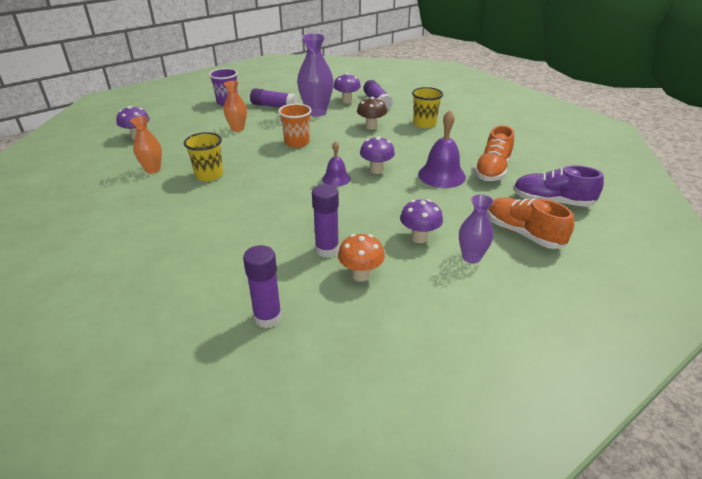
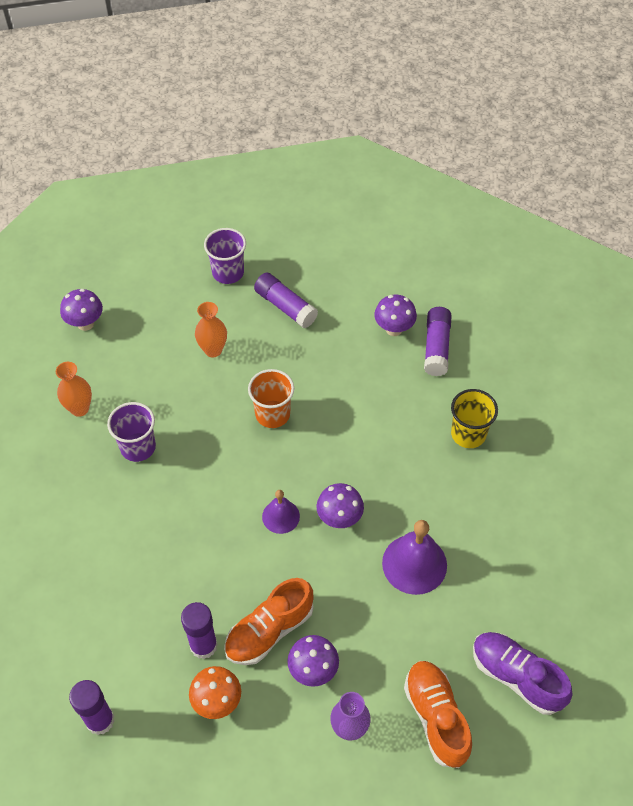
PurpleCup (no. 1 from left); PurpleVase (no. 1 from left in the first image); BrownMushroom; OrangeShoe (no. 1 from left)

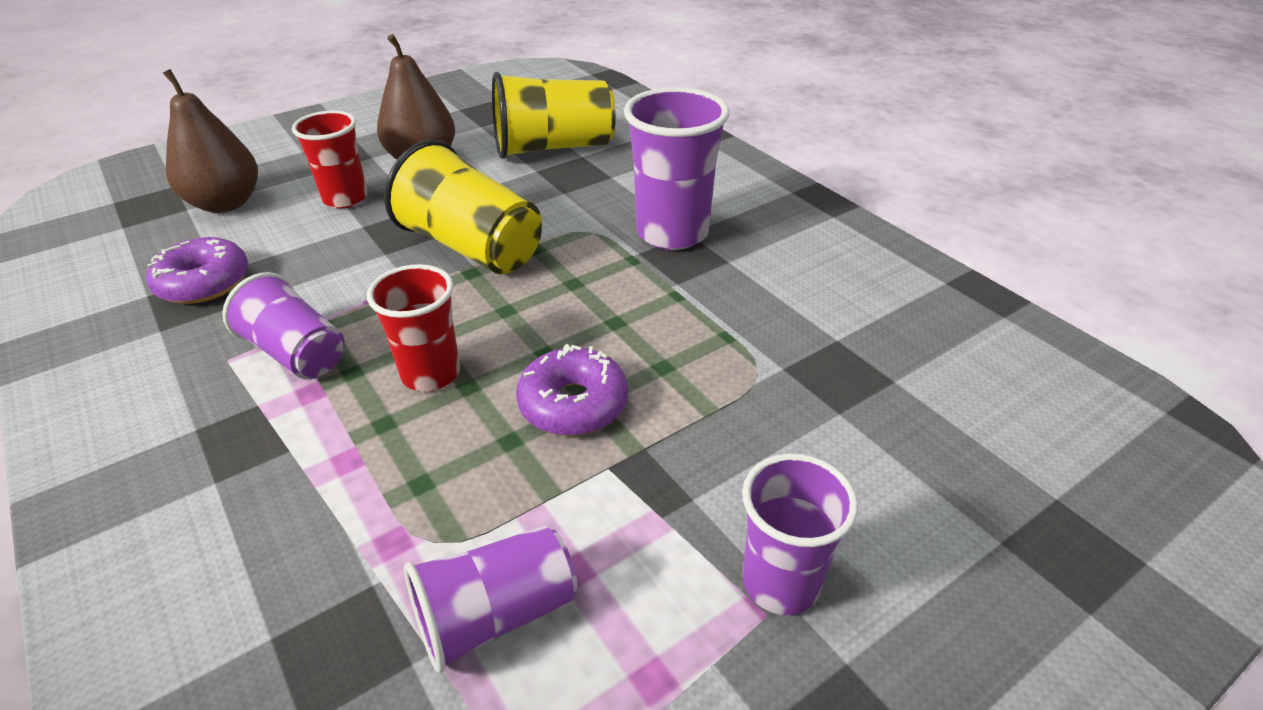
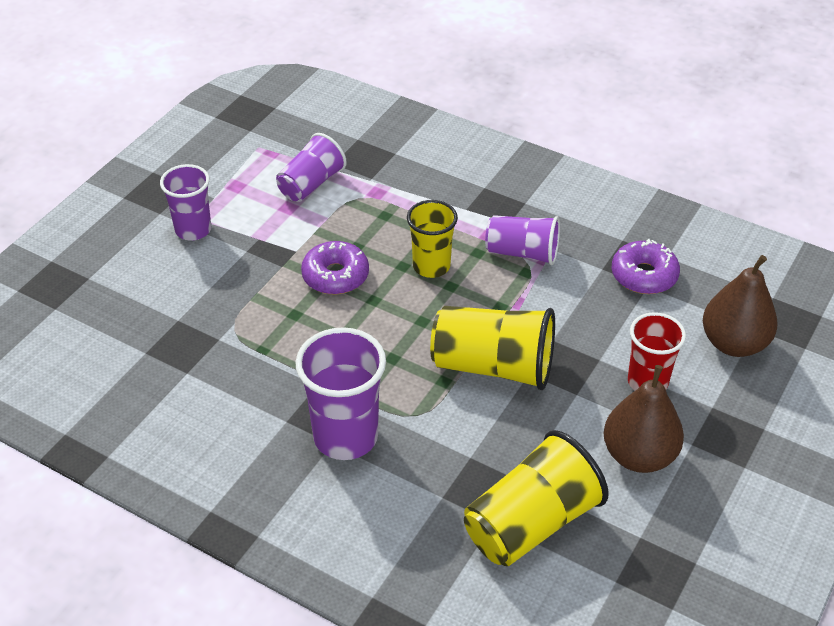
YellowCup (no. 1 from left)

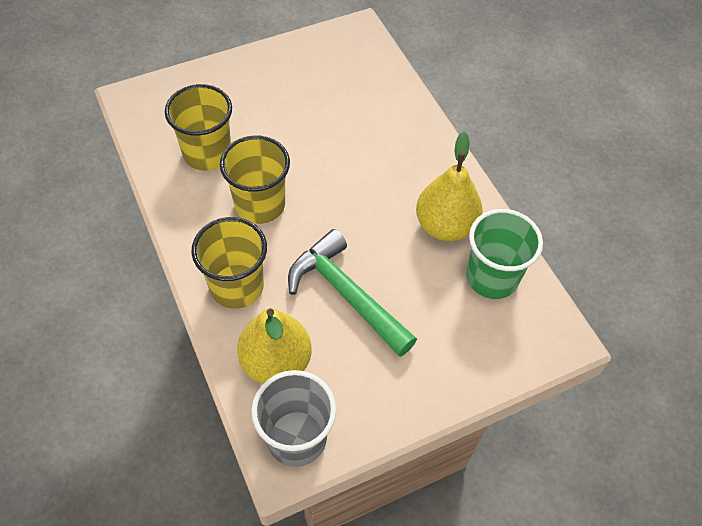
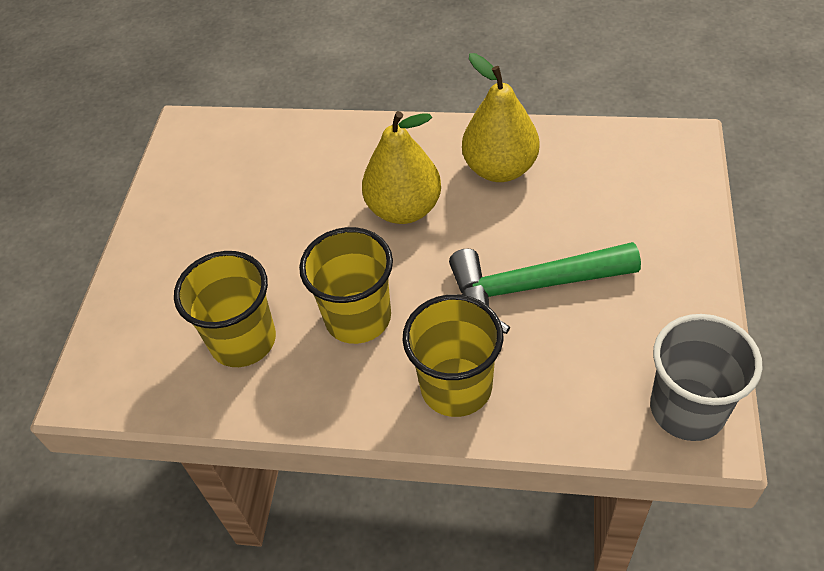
YellowPear (no. 1 from left); GreenCup

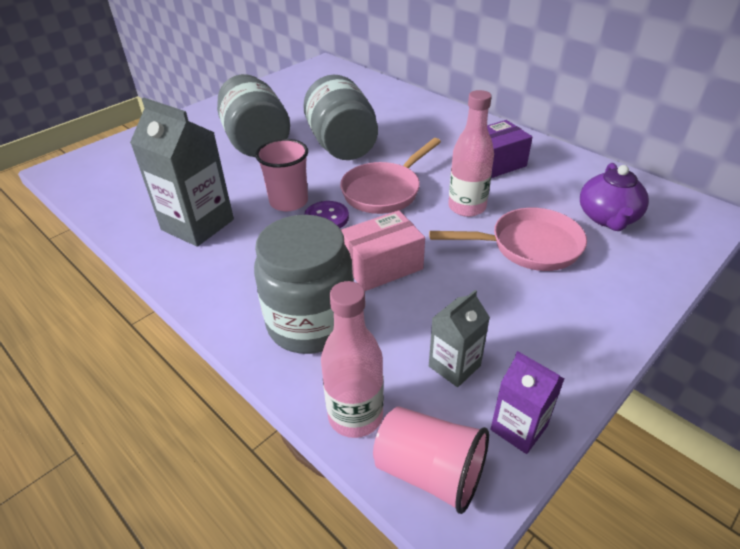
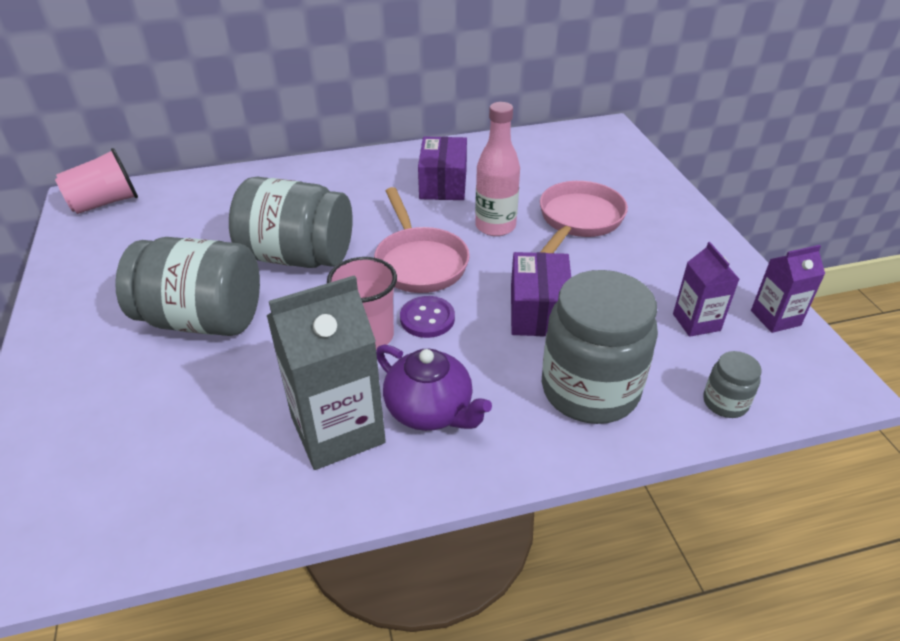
GreyJar (no. 4 from left); PurpleBox (no. 2 from left); PinkCup (no. 1 from left); PurpleCarton (no. 1 from left); PurpleTeapot

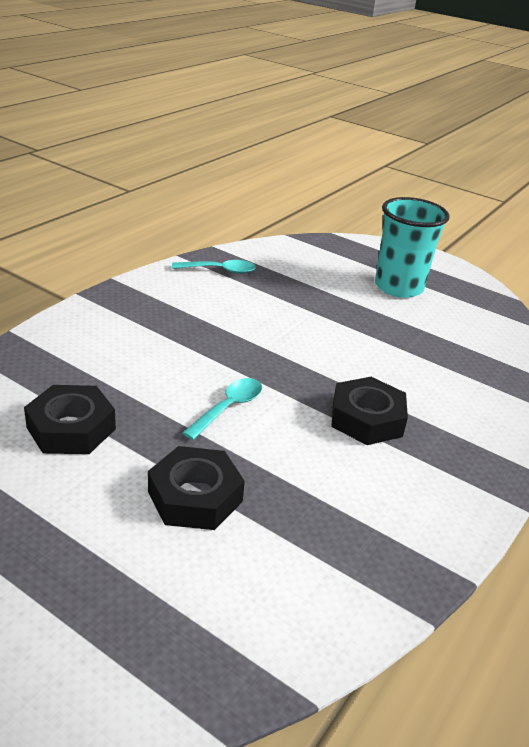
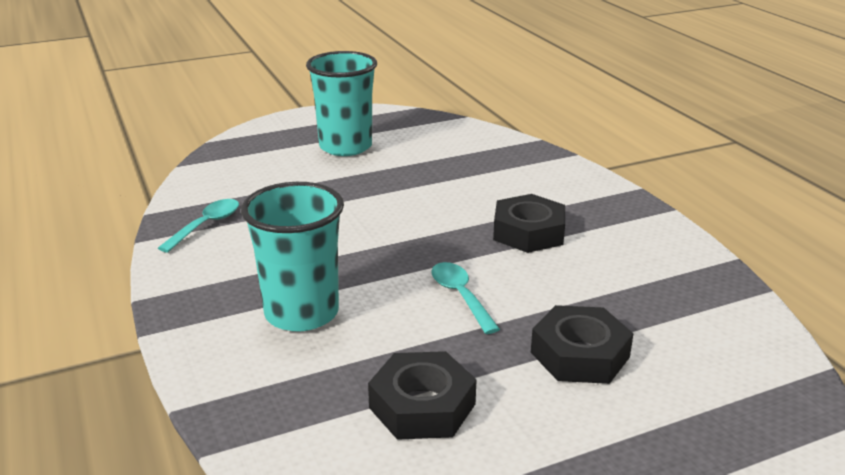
TurquoiseCup (no. 1 from left)

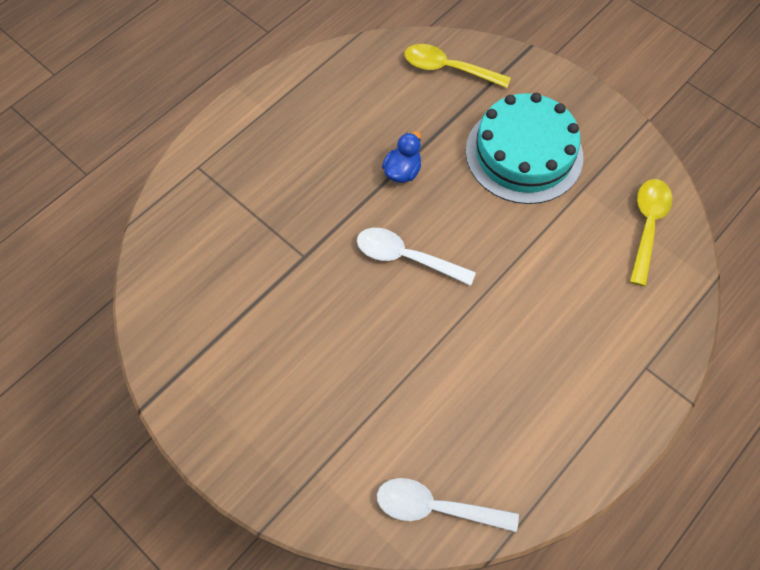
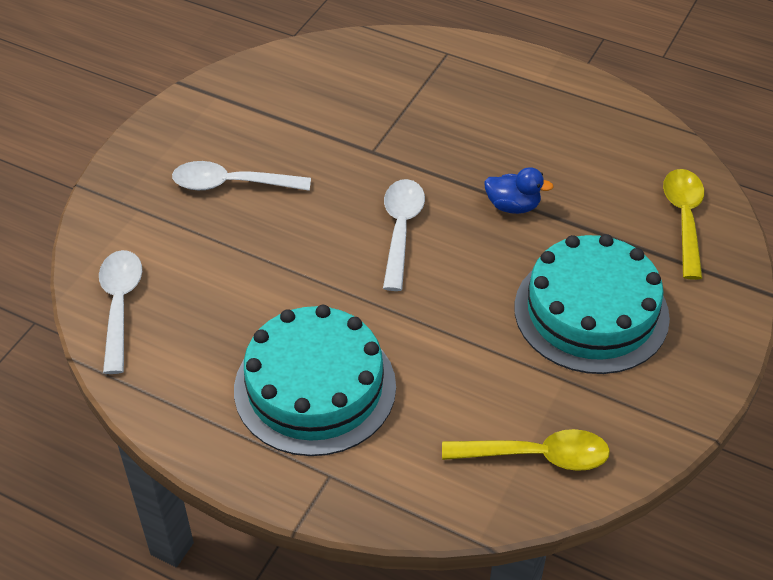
WhiteSpoon (no. 2 from left); TurquoiseCake (no. 1 from left)

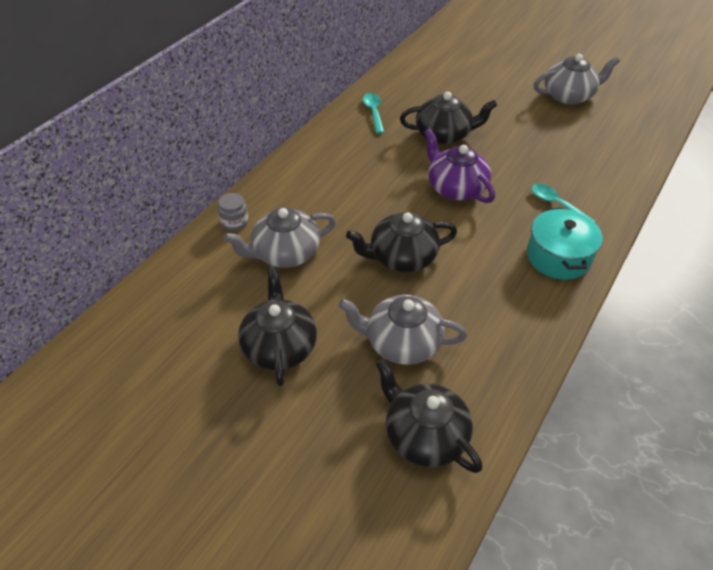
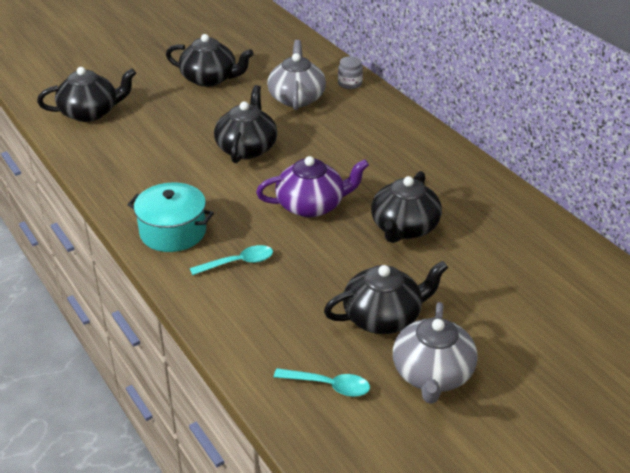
GreyTeapot (no. 2 from left in the first image); TurquoiseSpoon (no. 2 from left); BlackTeapot (no. 4 from left)

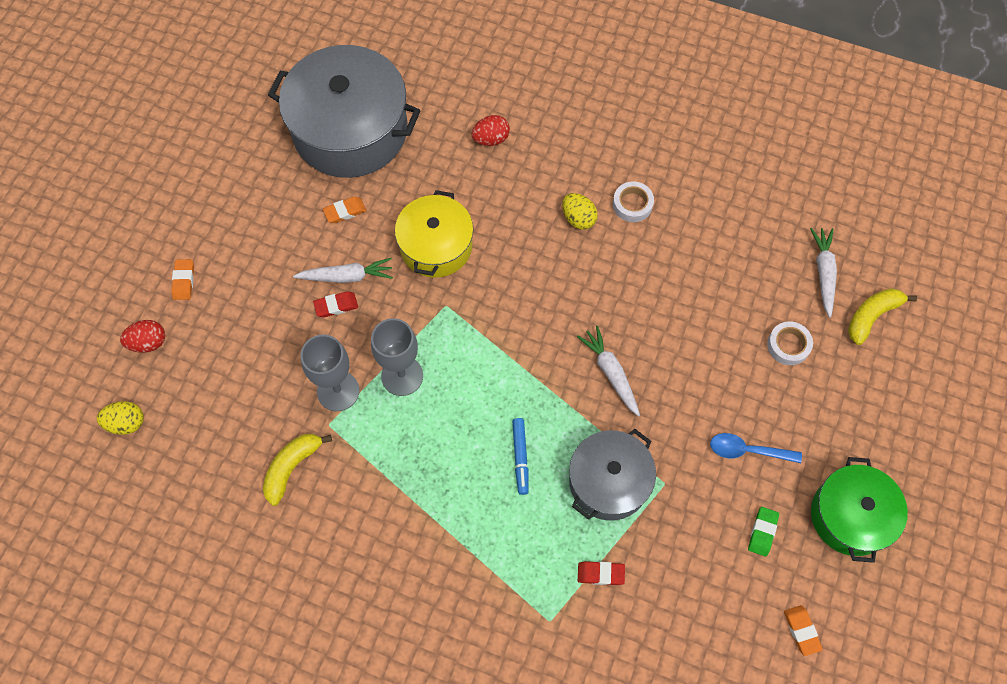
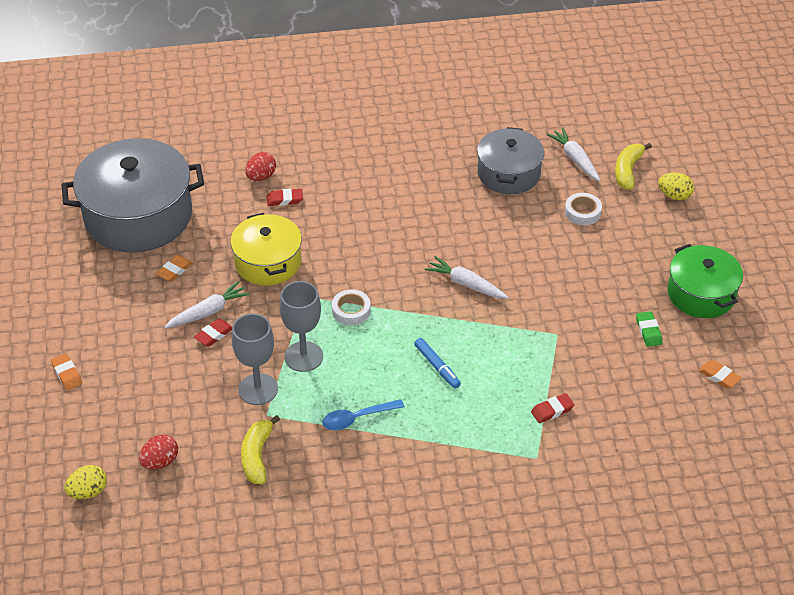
RedEgg (no. 1 from left); YellowEgg (no. 2 from left); GreyPot (no. 2 from left); WhiteTape (no. 1 from left); BlueSpoon; RedEraser (no. 2 from left)

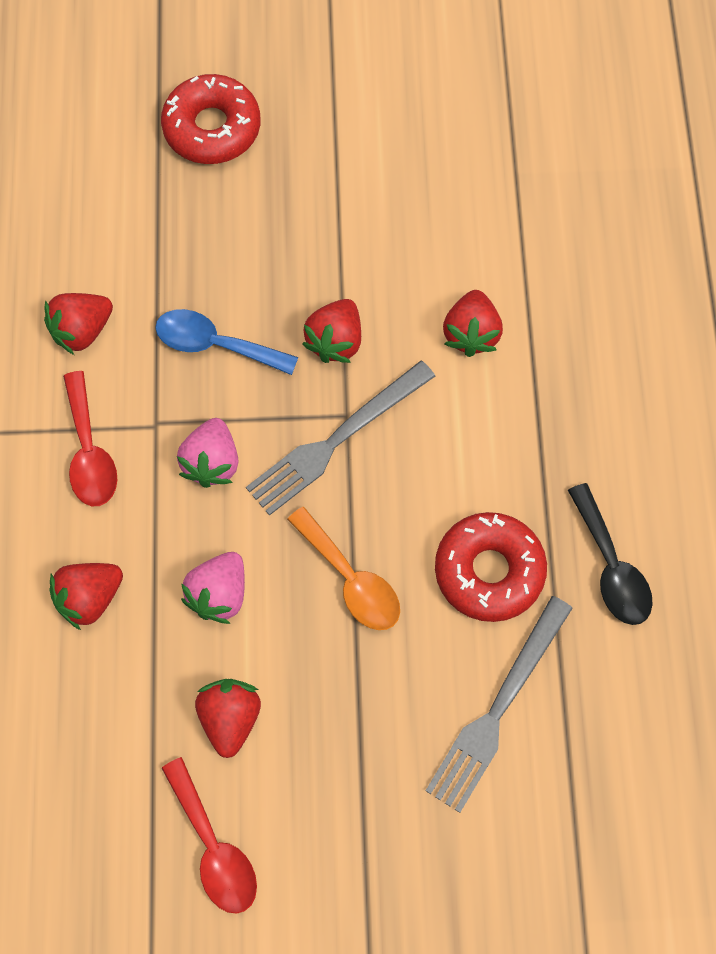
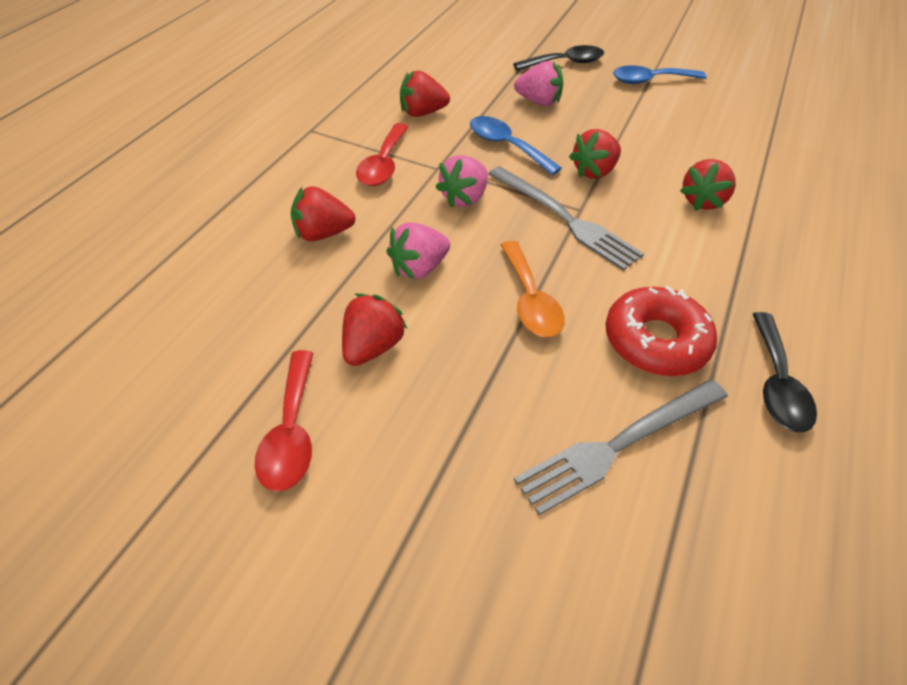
BlackSpoon (no. 1 from left); GreyFork (no. 1 from left); PinkStrawberry (no. 3 from left); BlueSpoon (no. 2 from left)

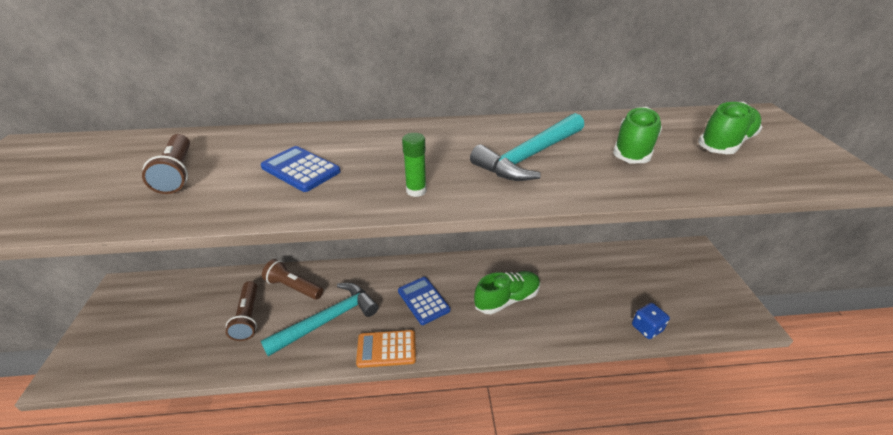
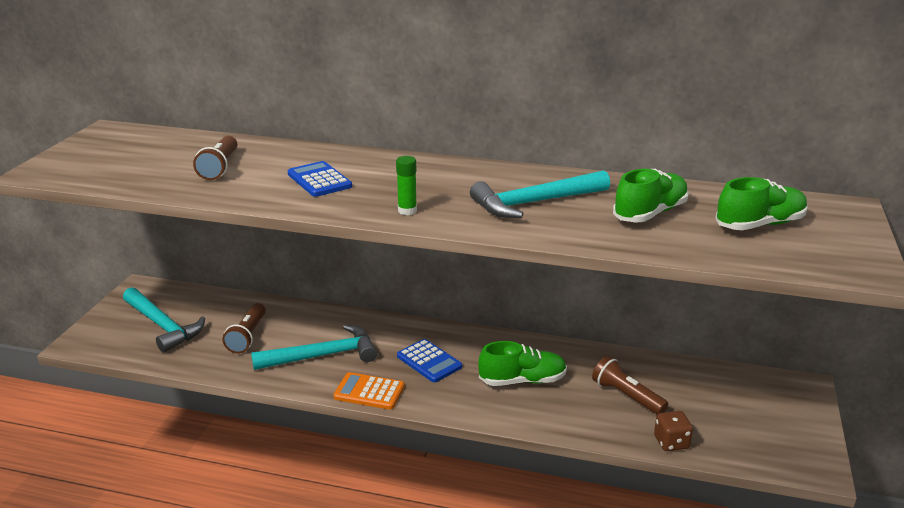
BrownFlashlight (no. 3 from left); BlueCalculator (no. 2 from left); BrownDice; TurquoiseHammer (no. 1 from left)

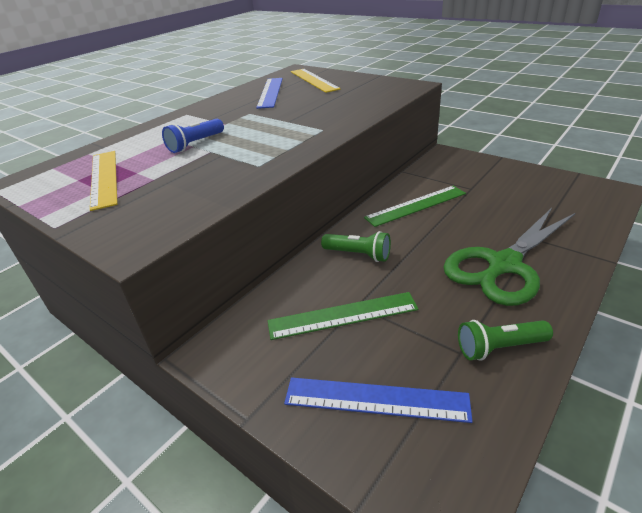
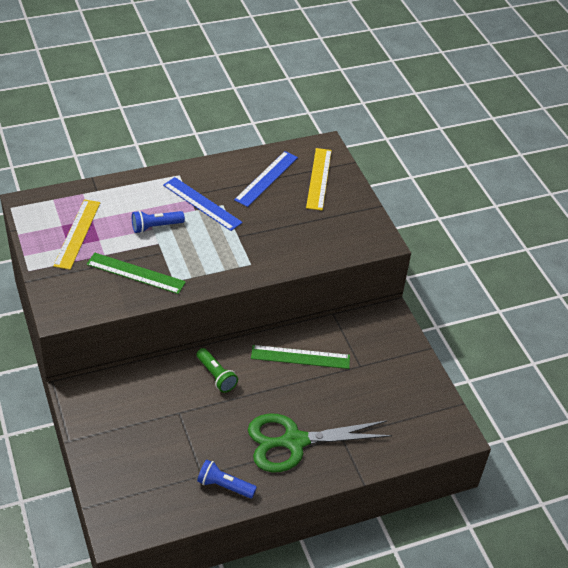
GreenRuler (no. 1 from left); BlueRuler (no. 1 from left); BlueFlashlight (no. 2 from left)

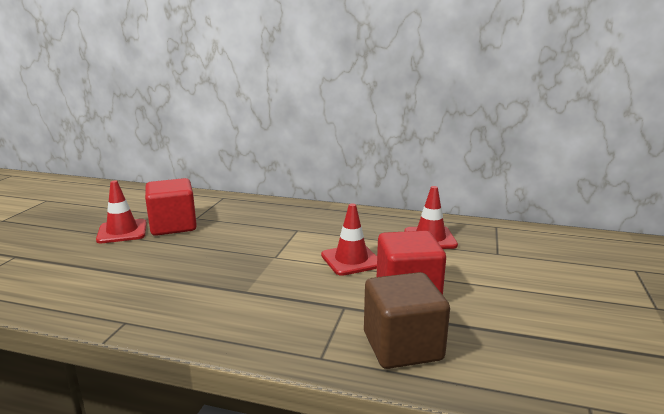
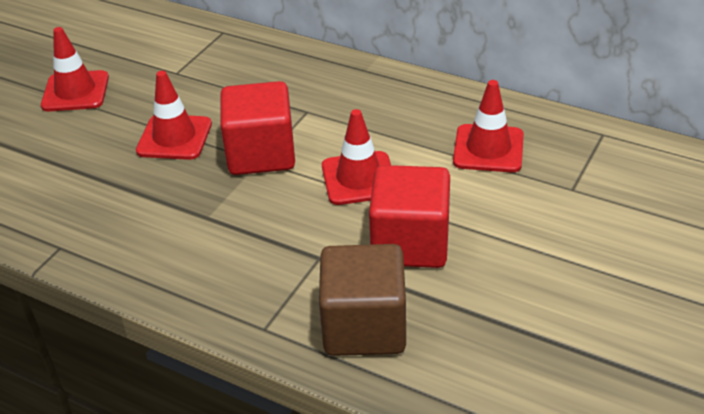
RedCube (no. 1 from left); RedTrafficCone (no. 2 from left)

